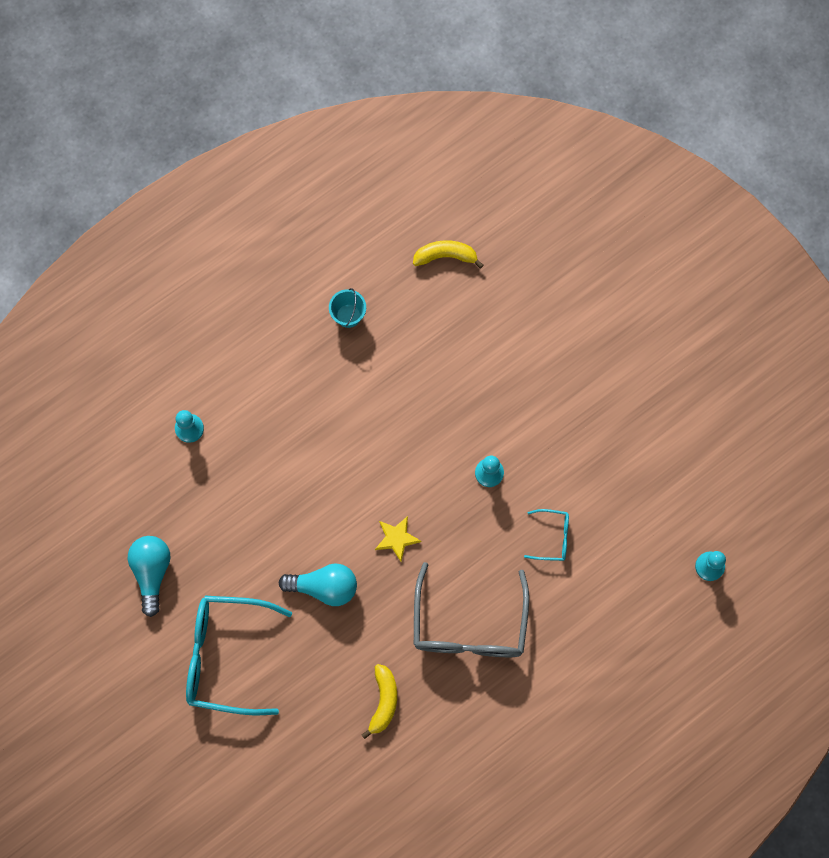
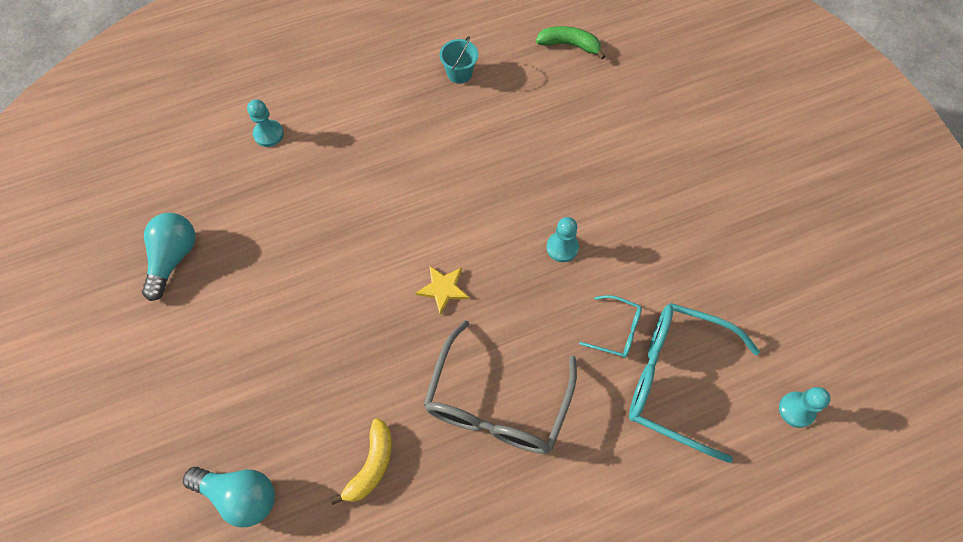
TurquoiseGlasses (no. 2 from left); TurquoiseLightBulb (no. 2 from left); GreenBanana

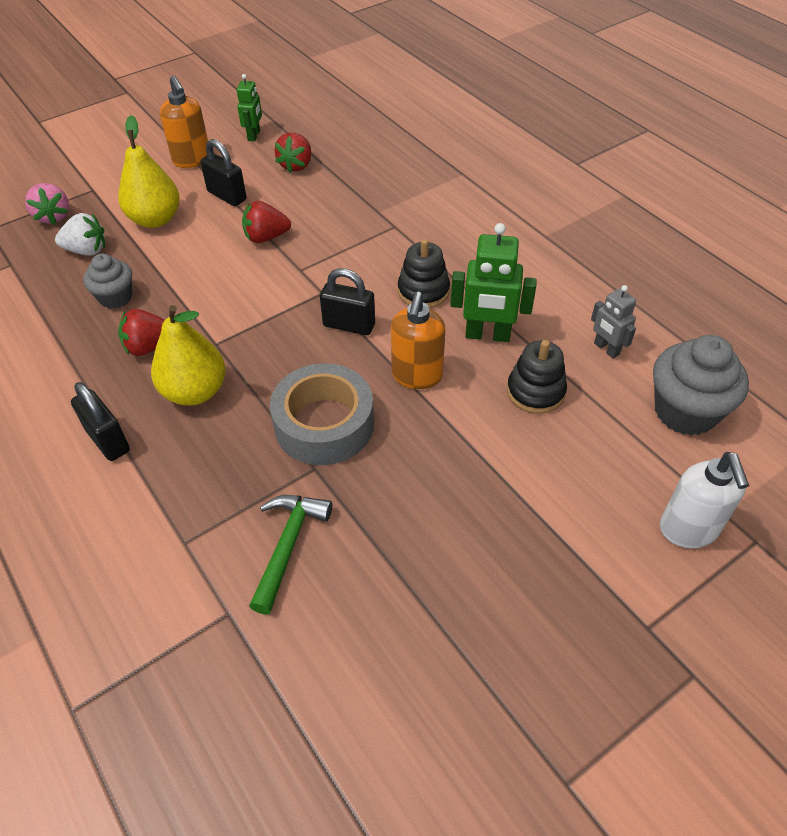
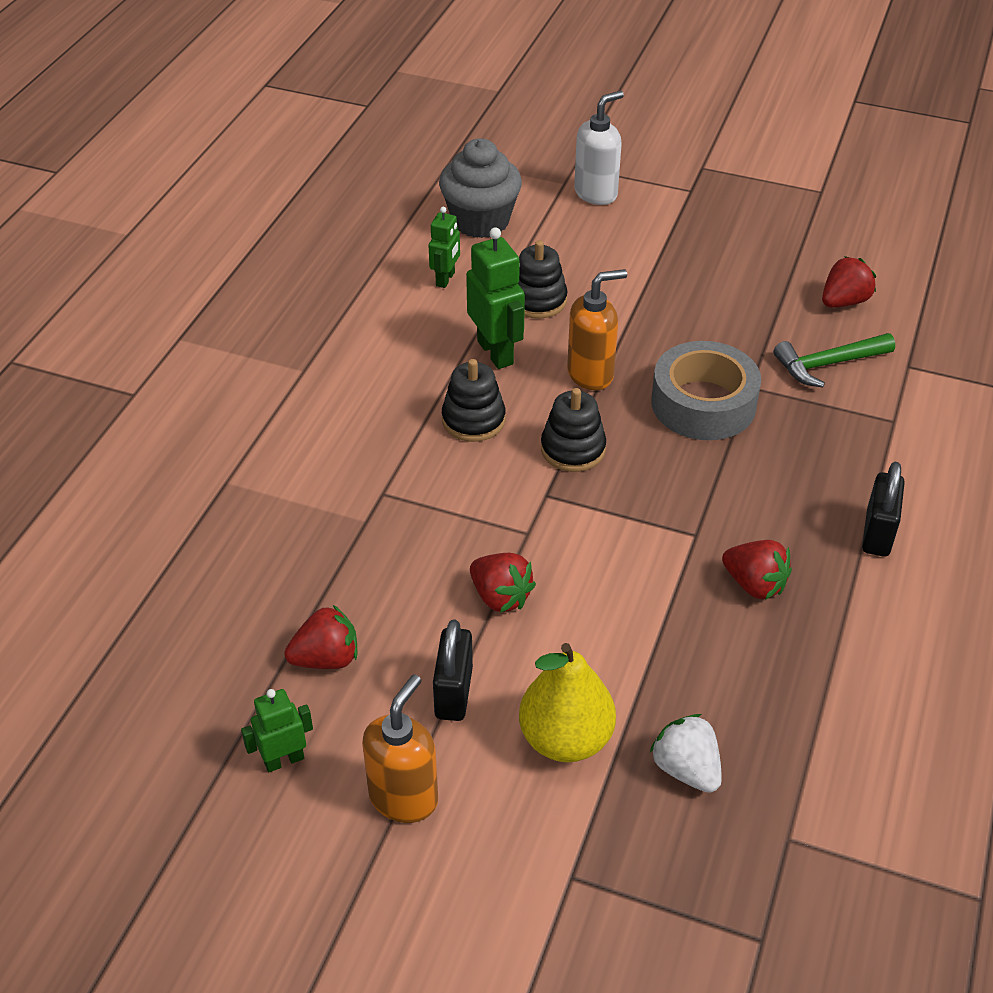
PinkStrawberry; GreyCupcake (no. 1 from left in the first image); YellowPear (no. 2 from left in the first image); BlackStackingToy (no. 3 from left); GreenRobot (no. 2 from left); RedStrawberry (no. 4 from left)

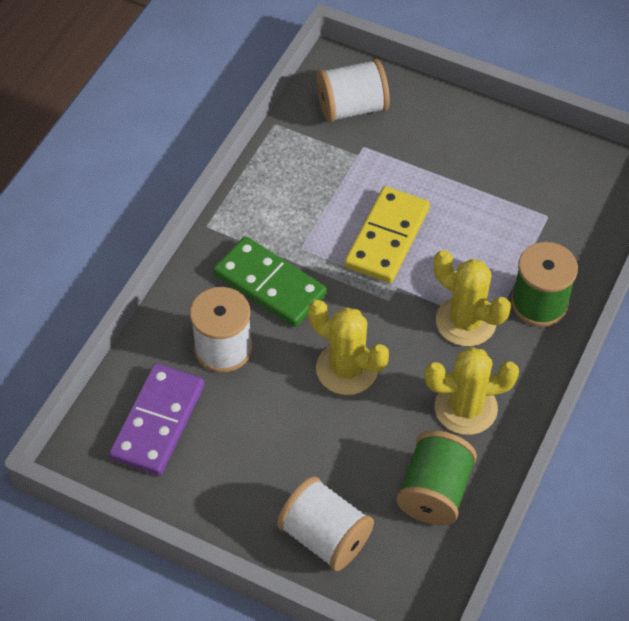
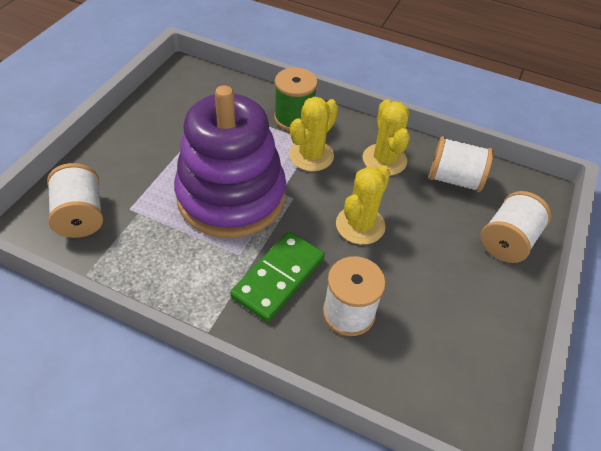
PurpleDomino; PurpleStackingToy; WhiteSpool (no. 3 from left)

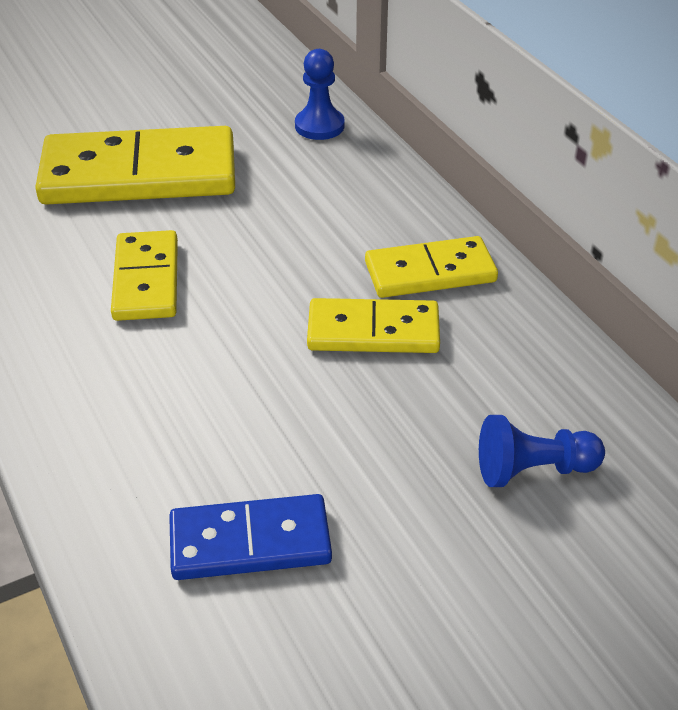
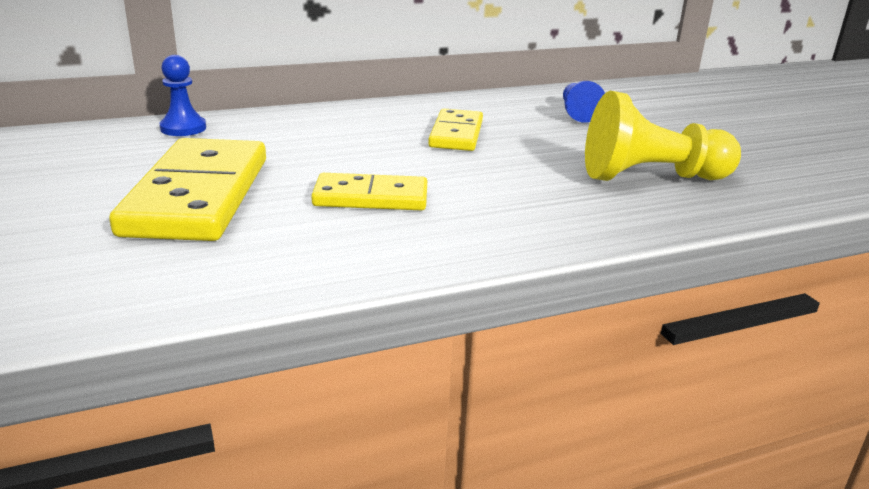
YellowPawn; YellowDomino (no. 4 from left in the first image)

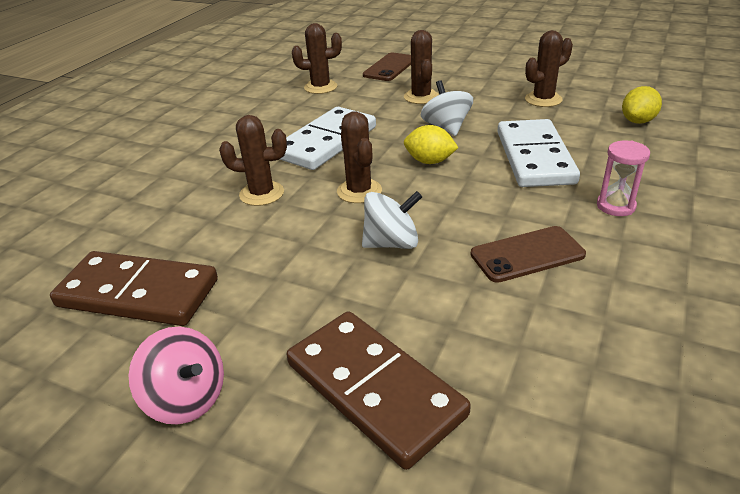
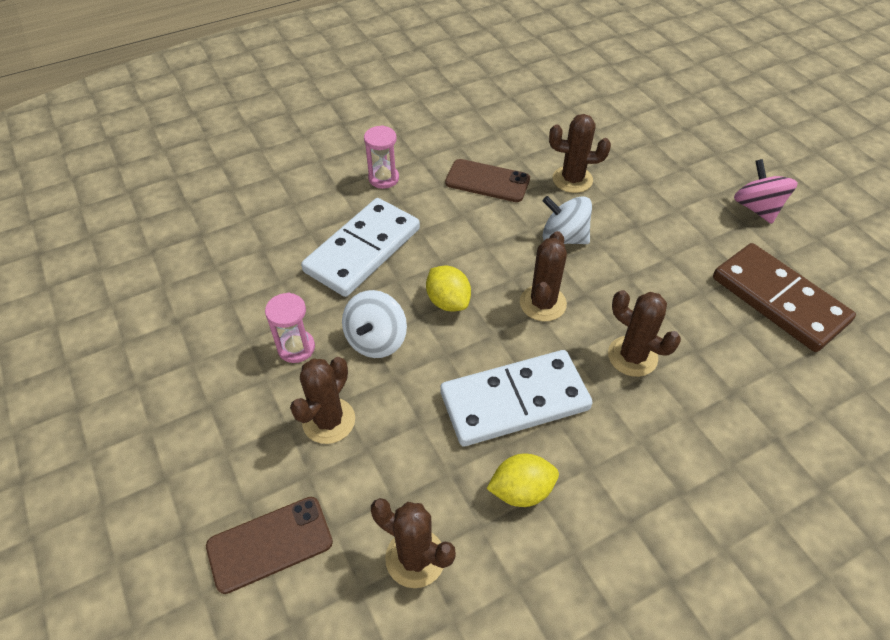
BrownDomino (no. 2 from left in the first image); BrownCactus (no. 4 from left); YellowLemon (no. 2 from left); PinkHourglass (no. 1 from left)

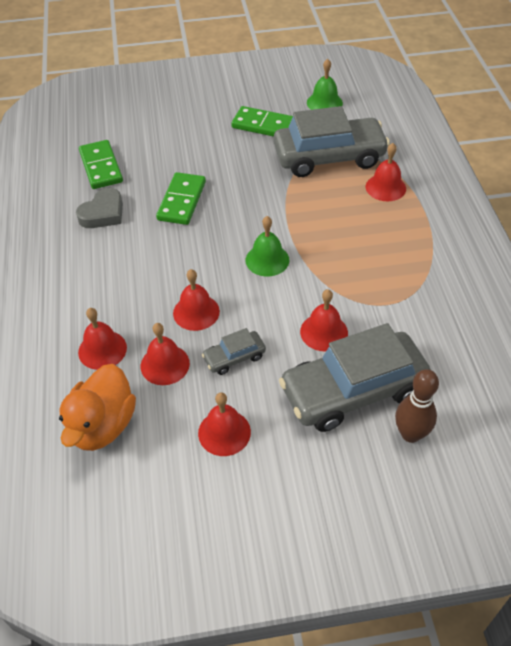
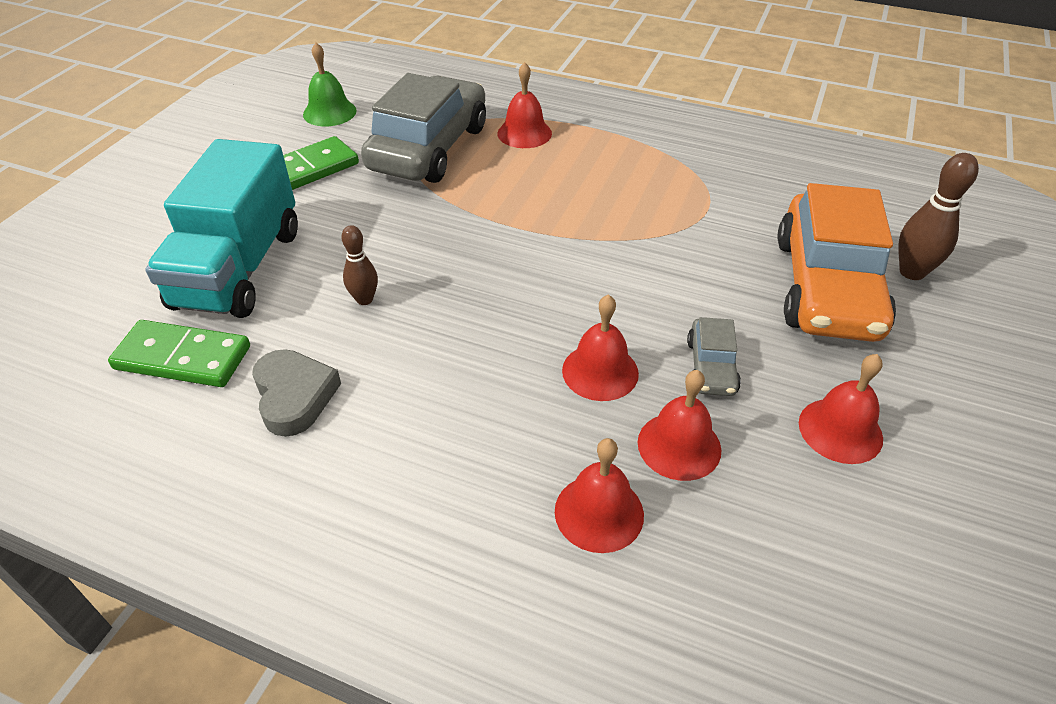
OrangeDuck; BrownBowlingPin (no. 1 from left); GreenBell (no. 1 from left in the first image); OrangeCar; RedBell (no. 5 from left in the first image); TurquoiseTruck

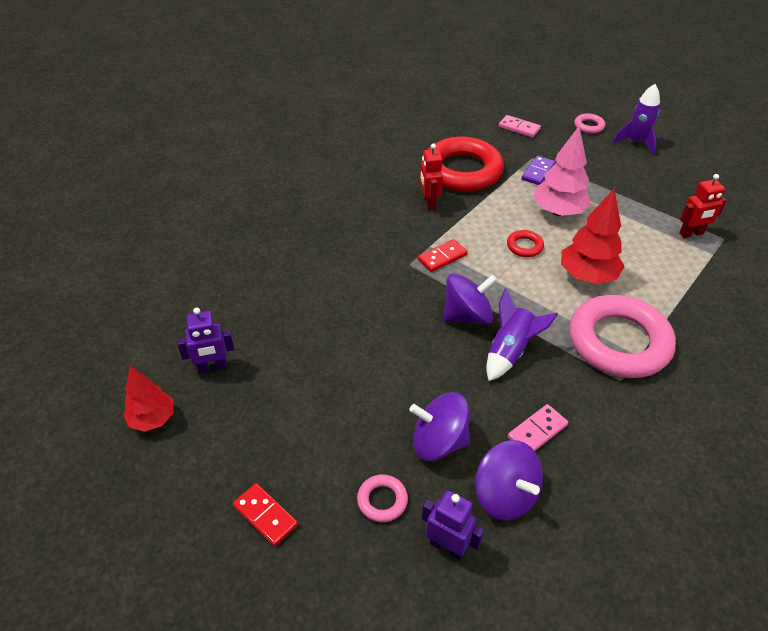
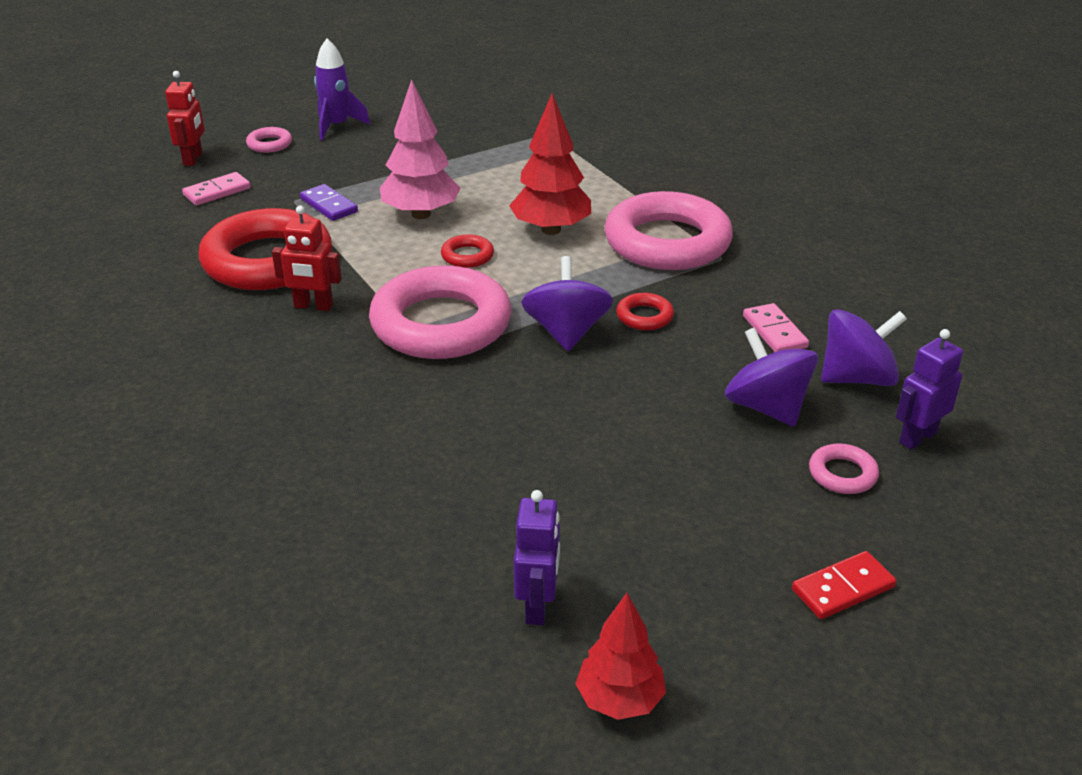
PurpleSpinningTop (no. 2 from left); PinkRing (no. 2 from left); RedRing (no. 3 from left); RedRobot (no. 1 from left)

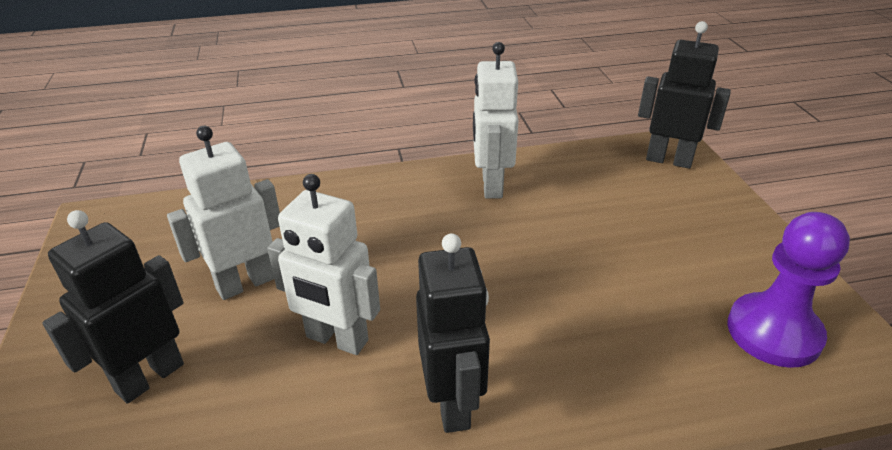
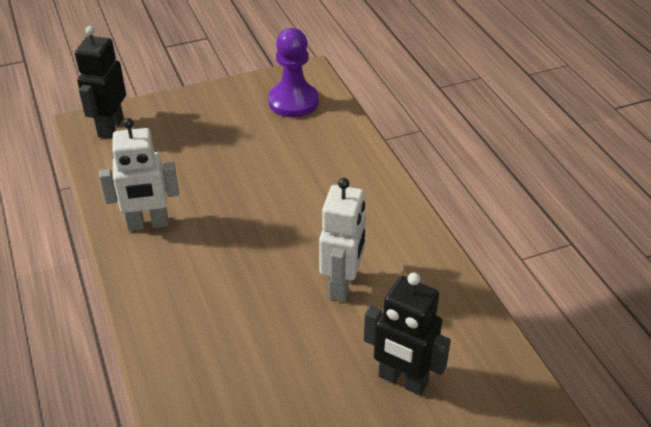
WhiteRobot (no. 1 from left in the first image); BlackRobot (no. 2 from left in the first image)

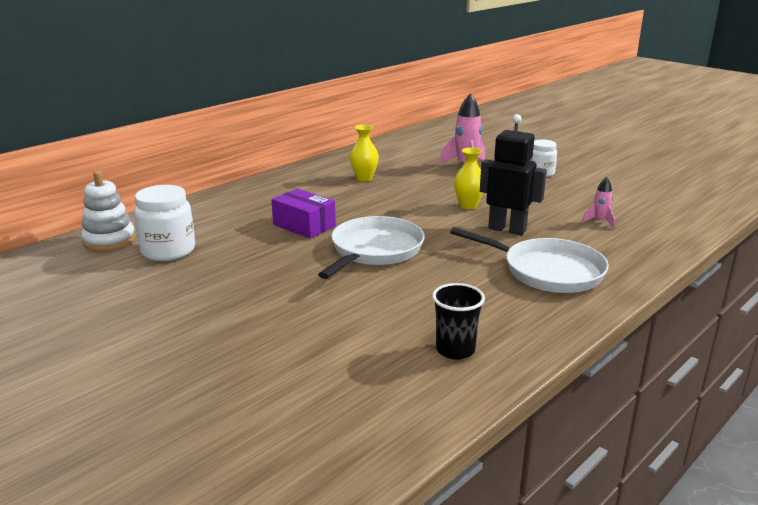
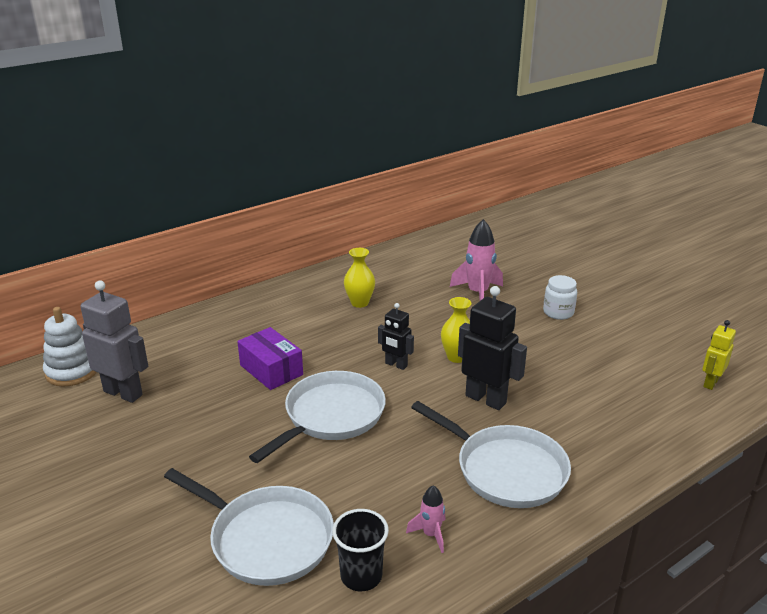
GreyRobot; PinkRocket (no. 1 from left); WhitePan (no. 1 from left); BlackRobot (no. 1 from left); YellowRobot

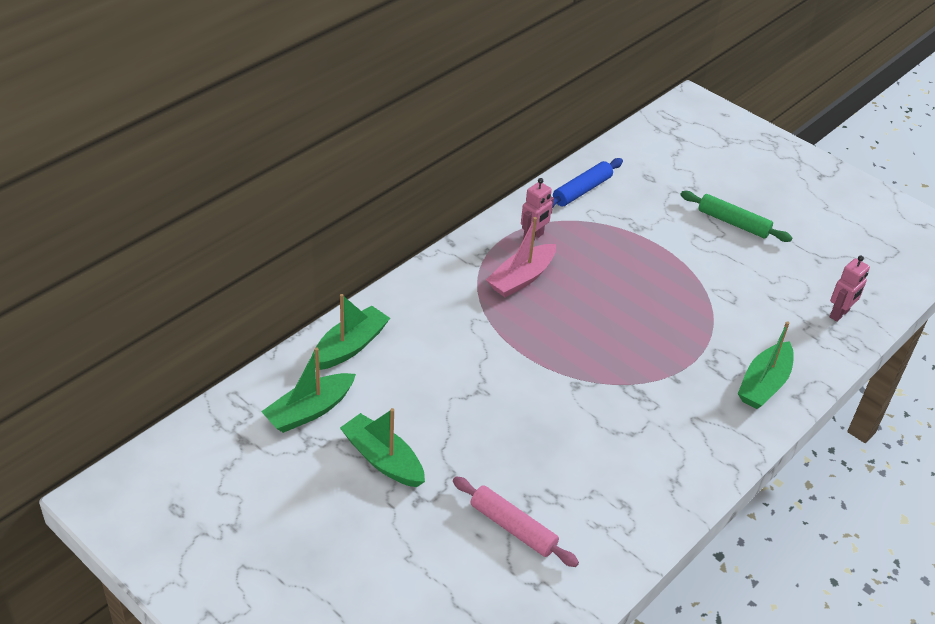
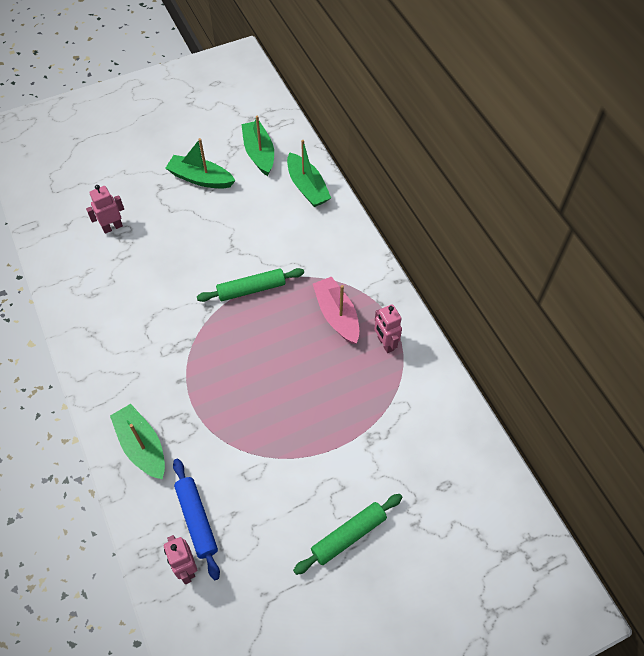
GreenBoat (no. 2 from left); PinkRobot (no. 1 from left); BlueRollingPin; GreenRollingPin (no. 1 from left)

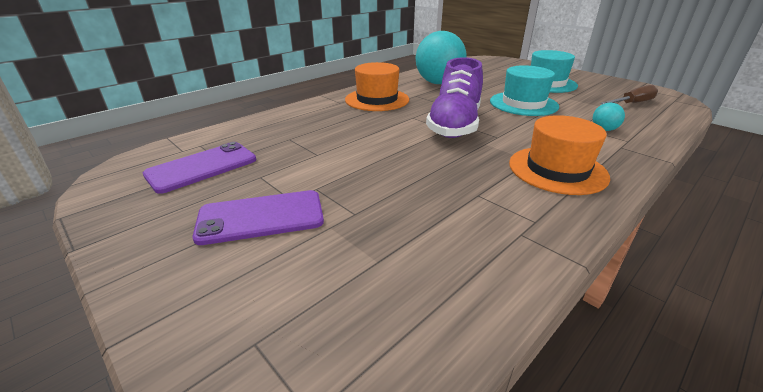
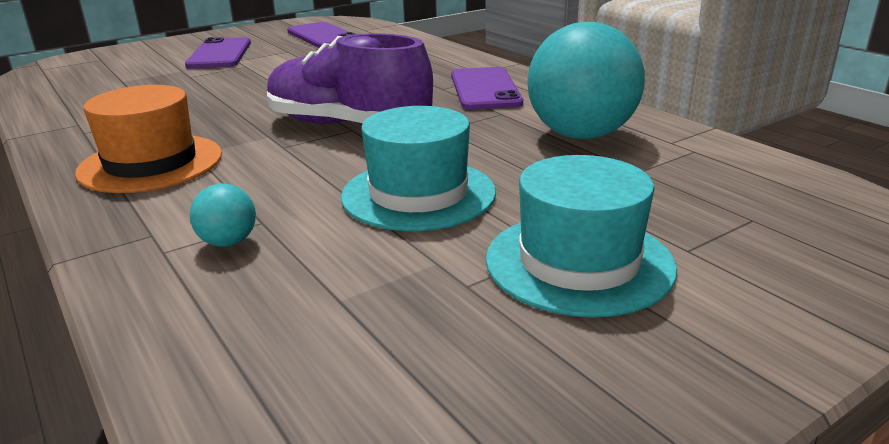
PurplePhone (no. 3 from left); BrownScrewdriver

